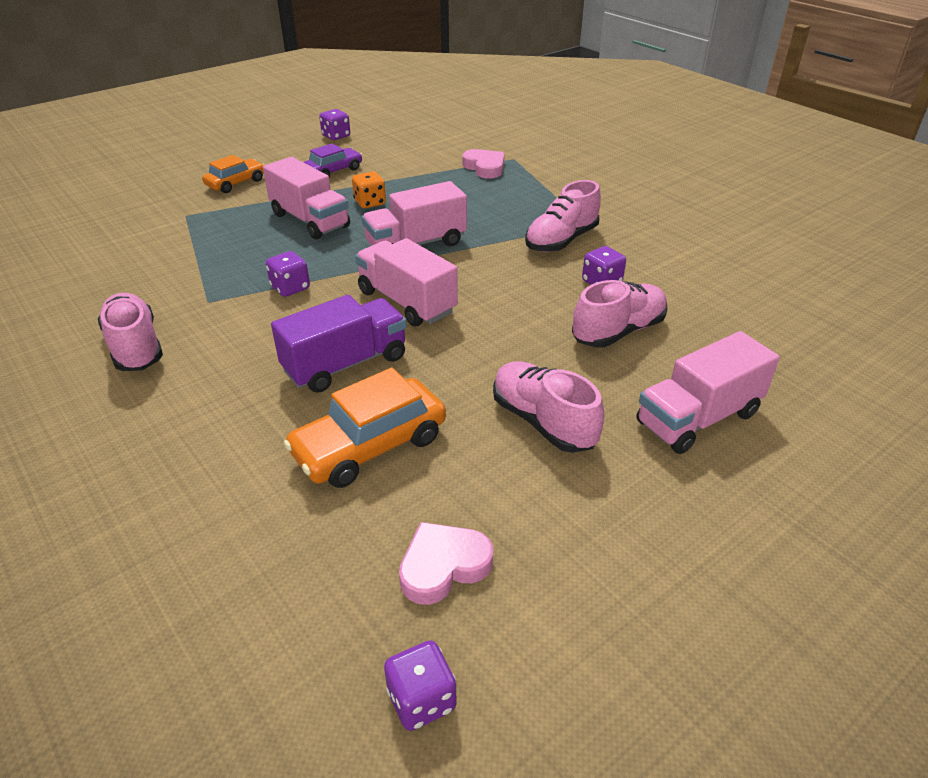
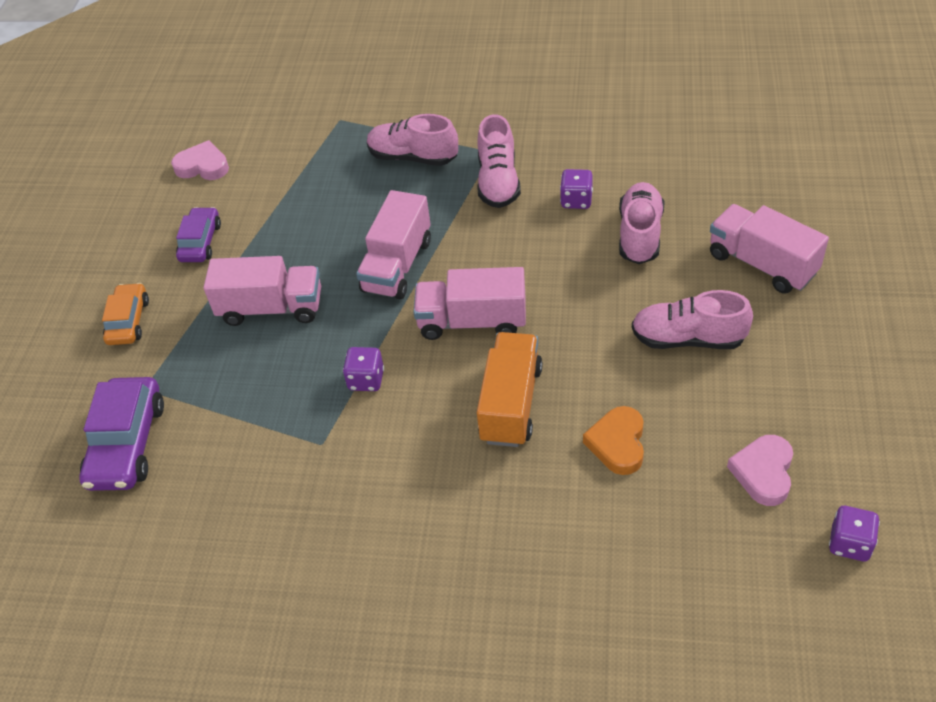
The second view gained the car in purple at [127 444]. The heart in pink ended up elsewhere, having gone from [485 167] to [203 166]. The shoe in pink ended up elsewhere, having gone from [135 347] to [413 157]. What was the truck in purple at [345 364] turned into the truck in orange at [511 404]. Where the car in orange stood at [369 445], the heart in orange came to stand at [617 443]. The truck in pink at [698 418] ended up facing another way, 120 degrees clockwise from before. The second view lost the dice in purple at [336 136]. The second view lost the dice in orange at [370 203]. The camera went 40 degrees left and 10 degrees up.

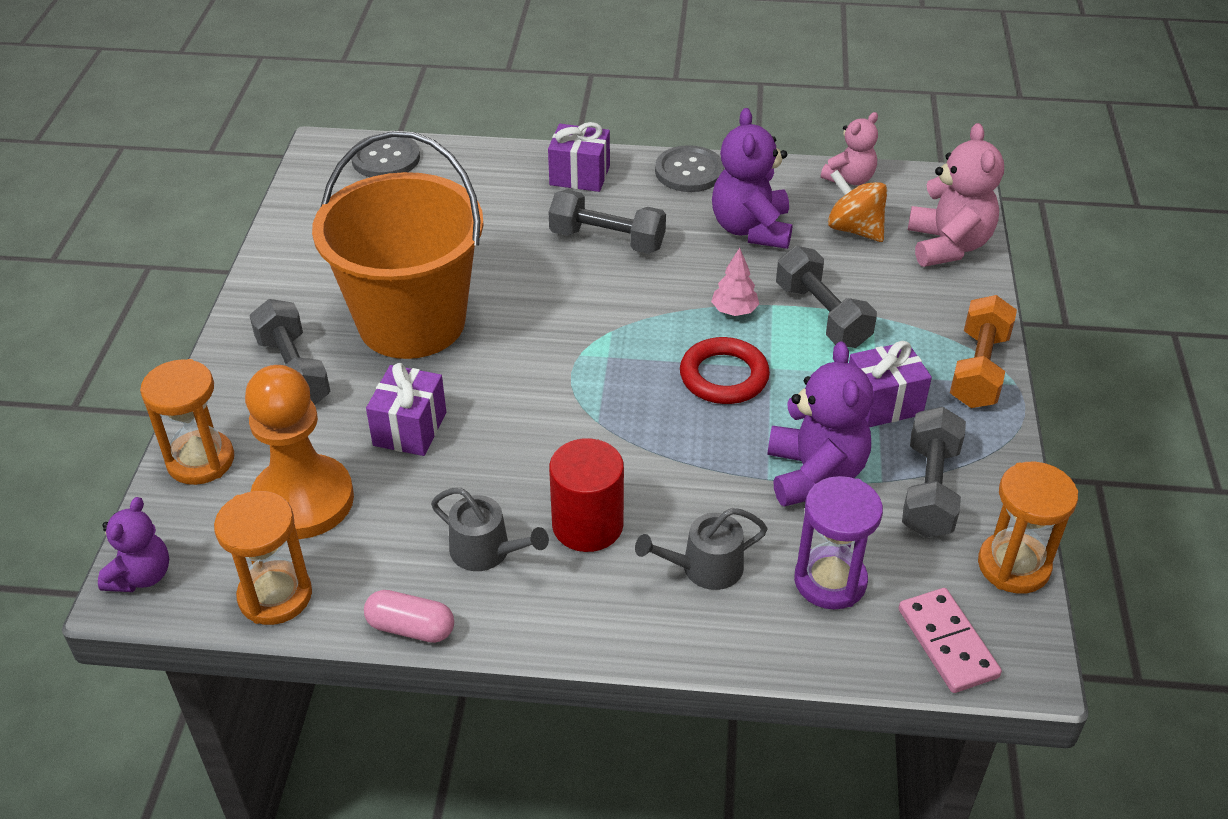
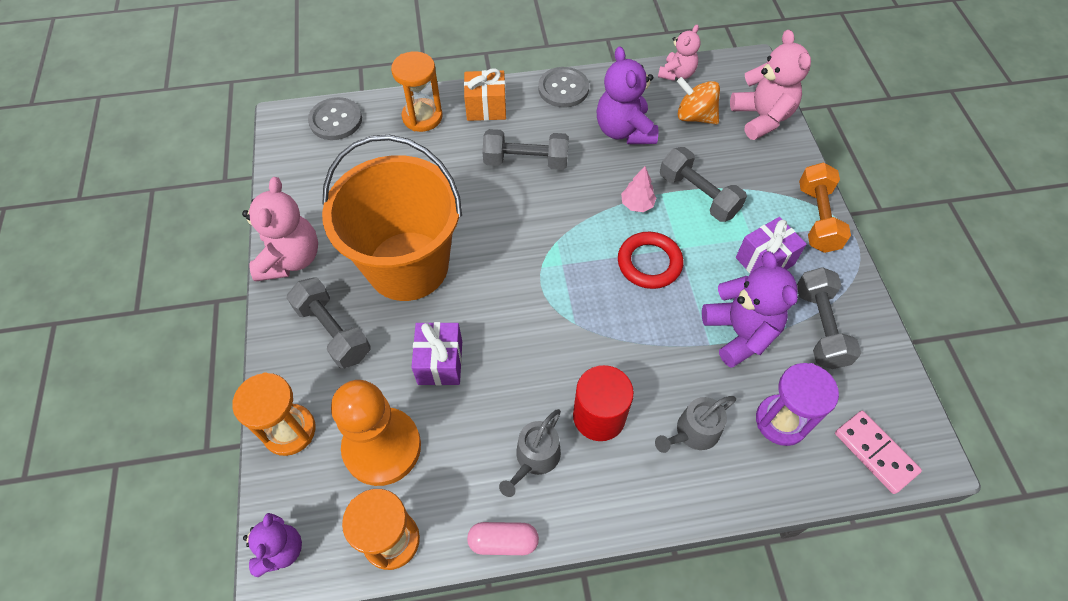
The second view gained the teddy bear in pink at [291 259]. The hourglass in orange ended up elsewhere, having gone from [1013 566] to [422 117]. What was the gift in purple at [579 175] turned into the gift in orange at [486 108]. The watering can in grey at [486 551] ended up facing another way, 105 degrees clockwise from before. The camera went 15 degrees left and 15 degrees up.

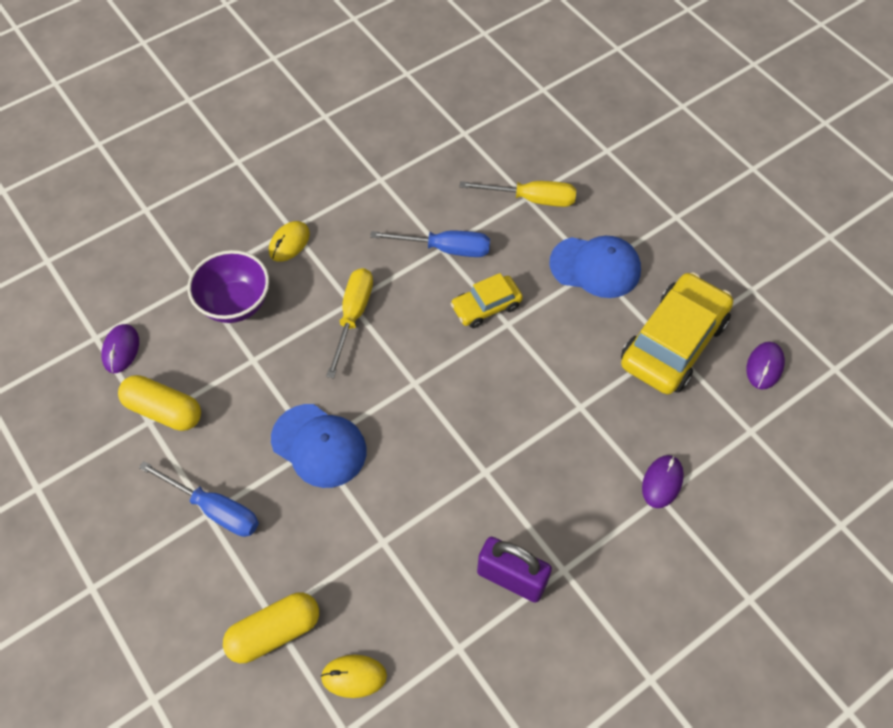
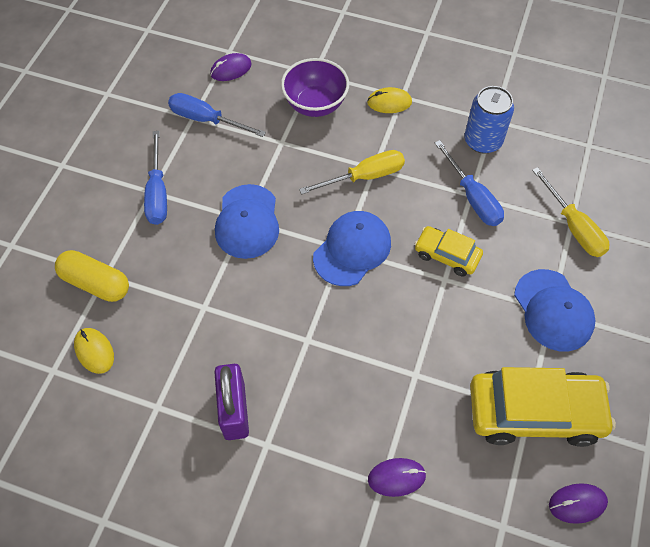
Where the capsule in yellow stood at [164 410], the screwdriver in blue came to stand at [206 120]. The second view gained the cap in blue at [352 249]. The second view gained the can in blue at [483 141]. The camera went 55 degrees right and 0 degrees up.

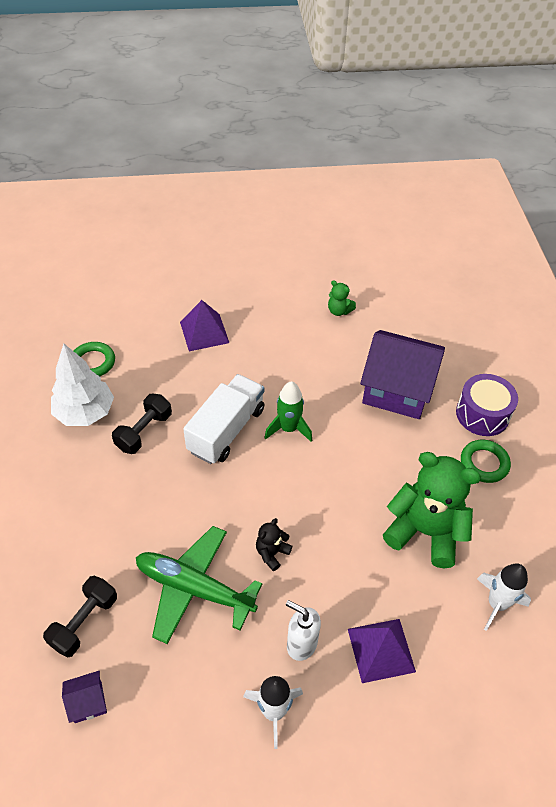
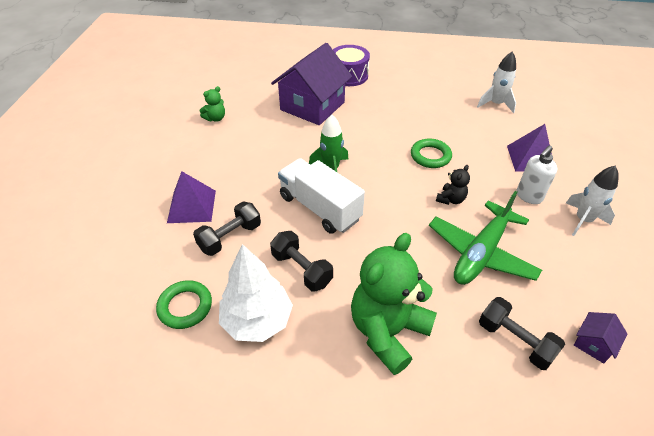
The second view gained the dumbbell in black at [230 237]. The teddy bear in green ended up elsewhere, having gone from [425 532] to [388 331]. The ring in green ended up elsewhere, having gone from [484 463] to [430 156]. The teddy bear in black at [272 553] ended up facing another way, 105 degrees counterclockwise from before. The house in purple at [88 702] ended up facing another way, 45 degrees clockwise from before. The camera went 75 degrees left and 5 degrees down.

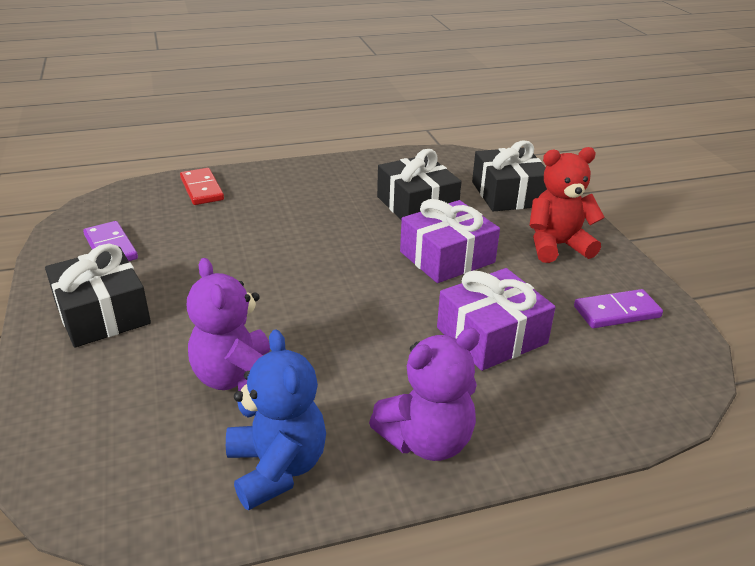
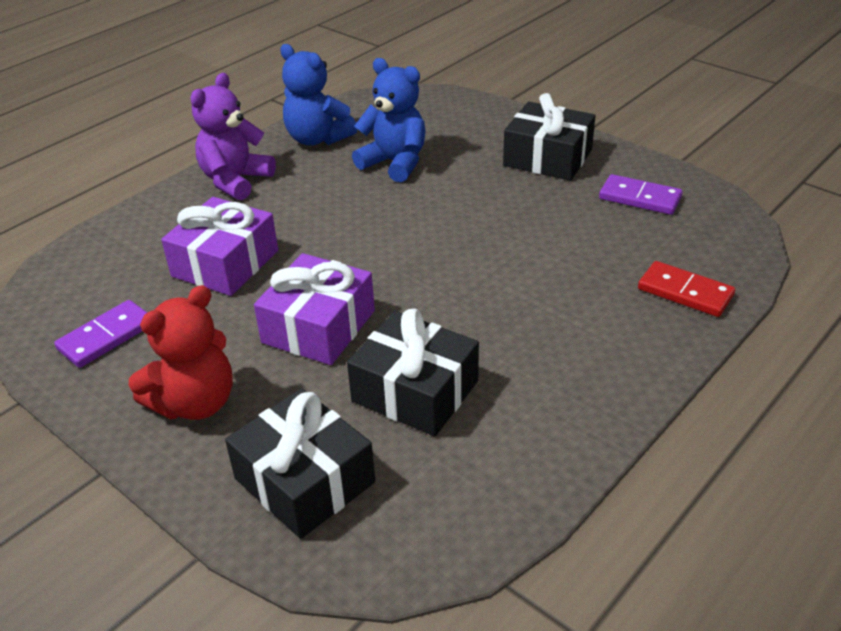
What was the teddy bear in purple at [237 378] turned into the teddy bear in blue at [395 163]. The camera went 150 degrees right and 5 degrees up.

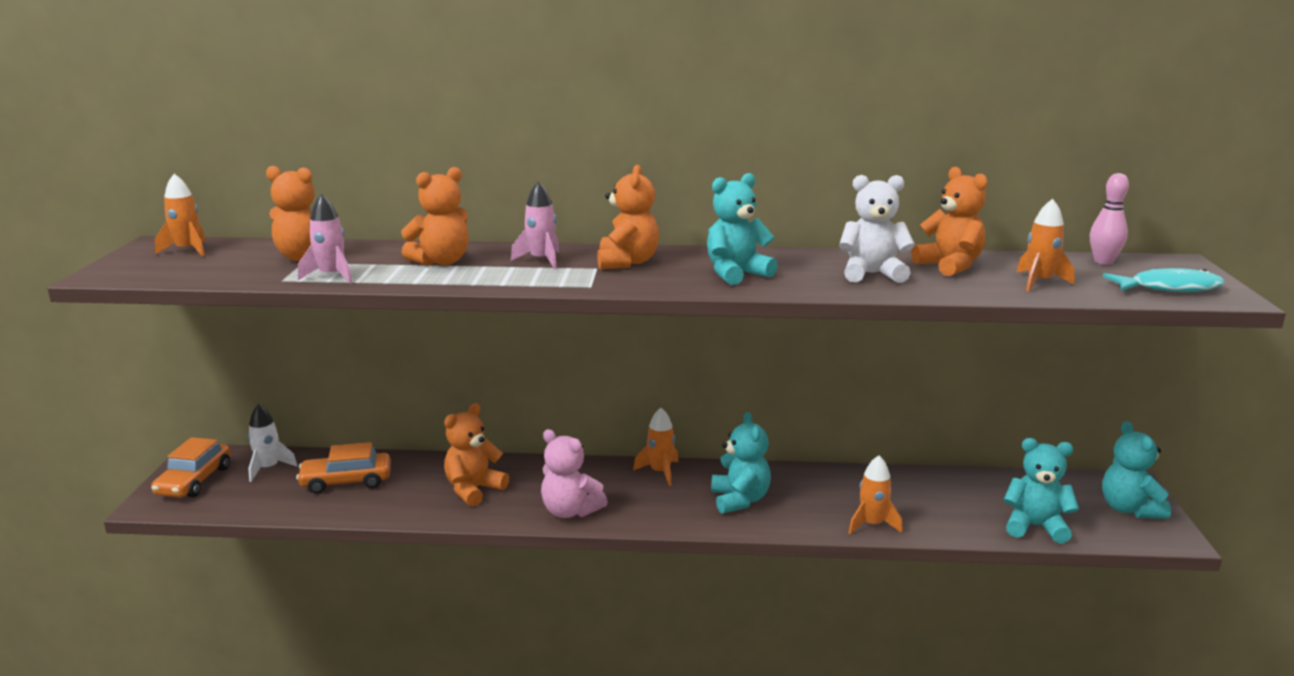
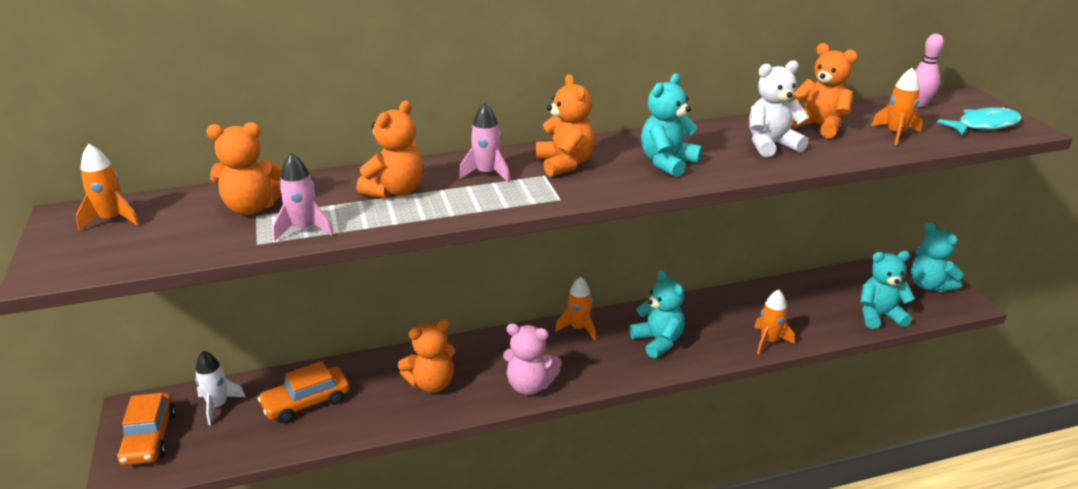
The teddy bear in orange at [473 490] ended up facing another way, 135 degrees counterclockwise from before. The camera went 20 degrees left and 10 degrees up.

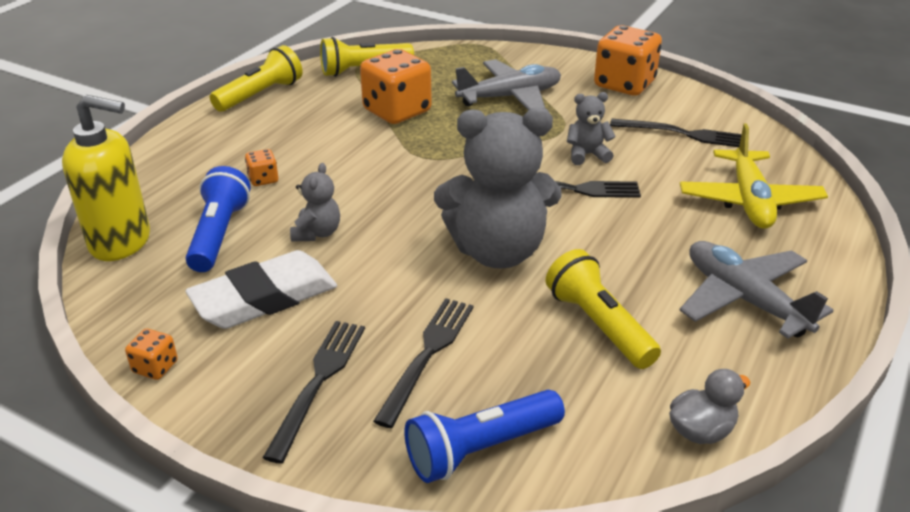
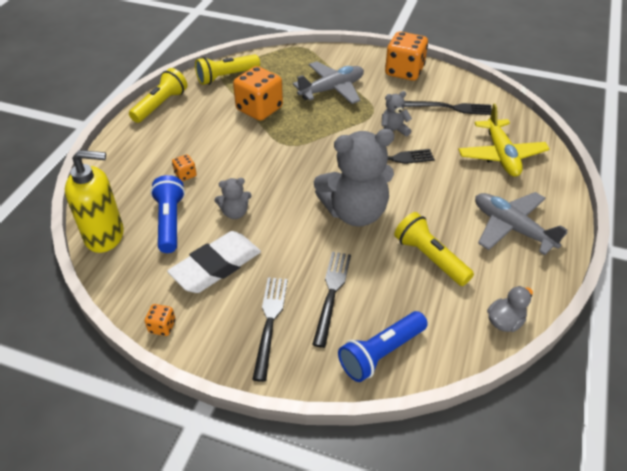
The teddy bear in grey at [317 233] ended up facing another way, 75 degrees clockwise from before. The camera went 10 degrees left and 10 degrees up.

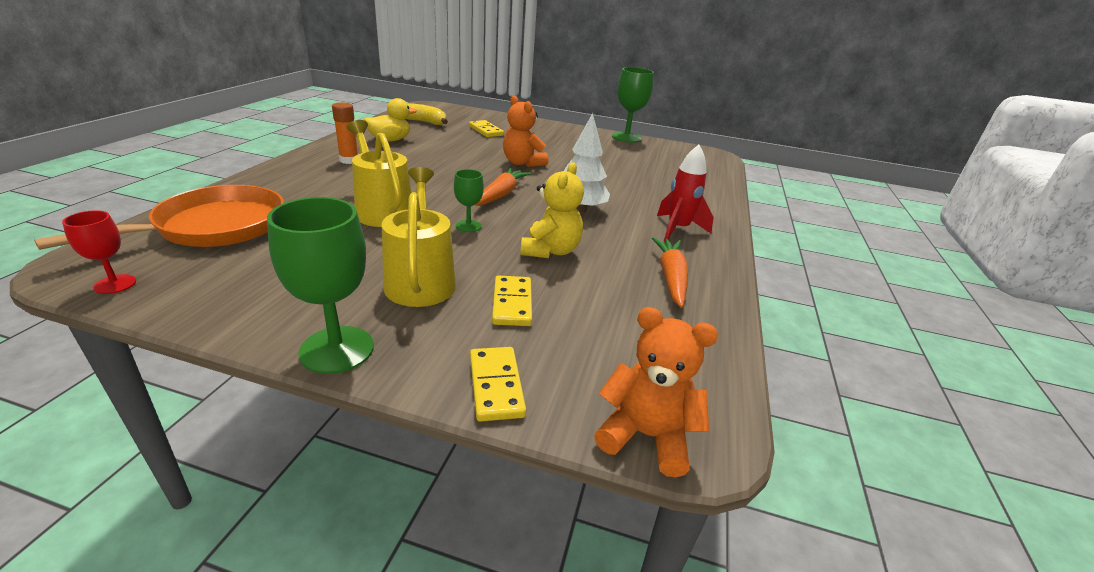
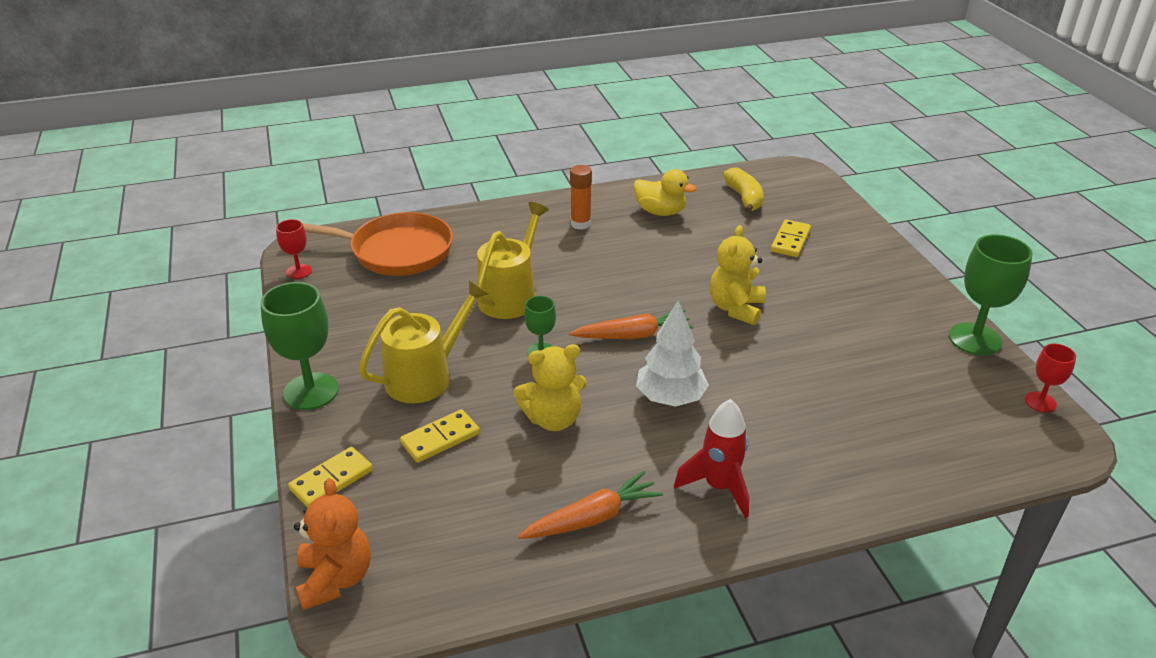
What was the teddy bear in orange at [522 163] turned into the teddy bear in yellow at [736 308]. The second view gained the goblet in red at [1040 402]. The camera went 60 degrees right and 5 degrees up.

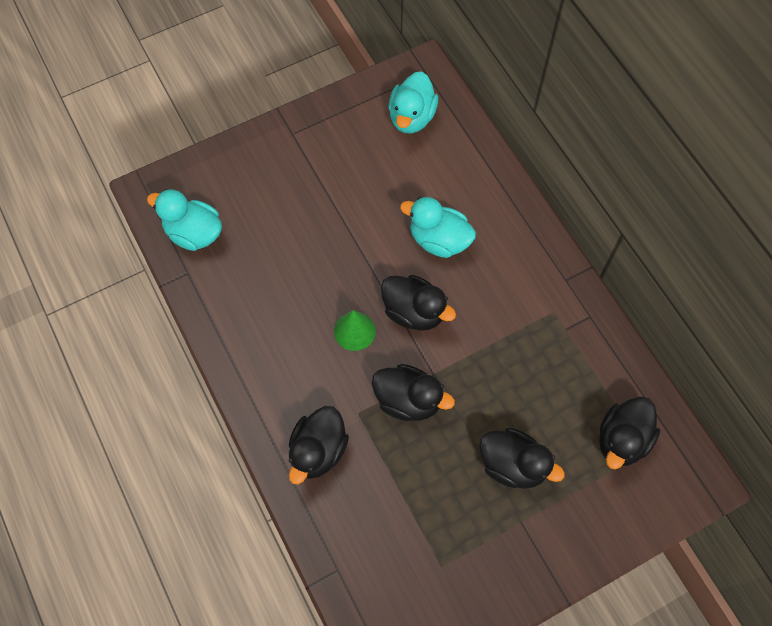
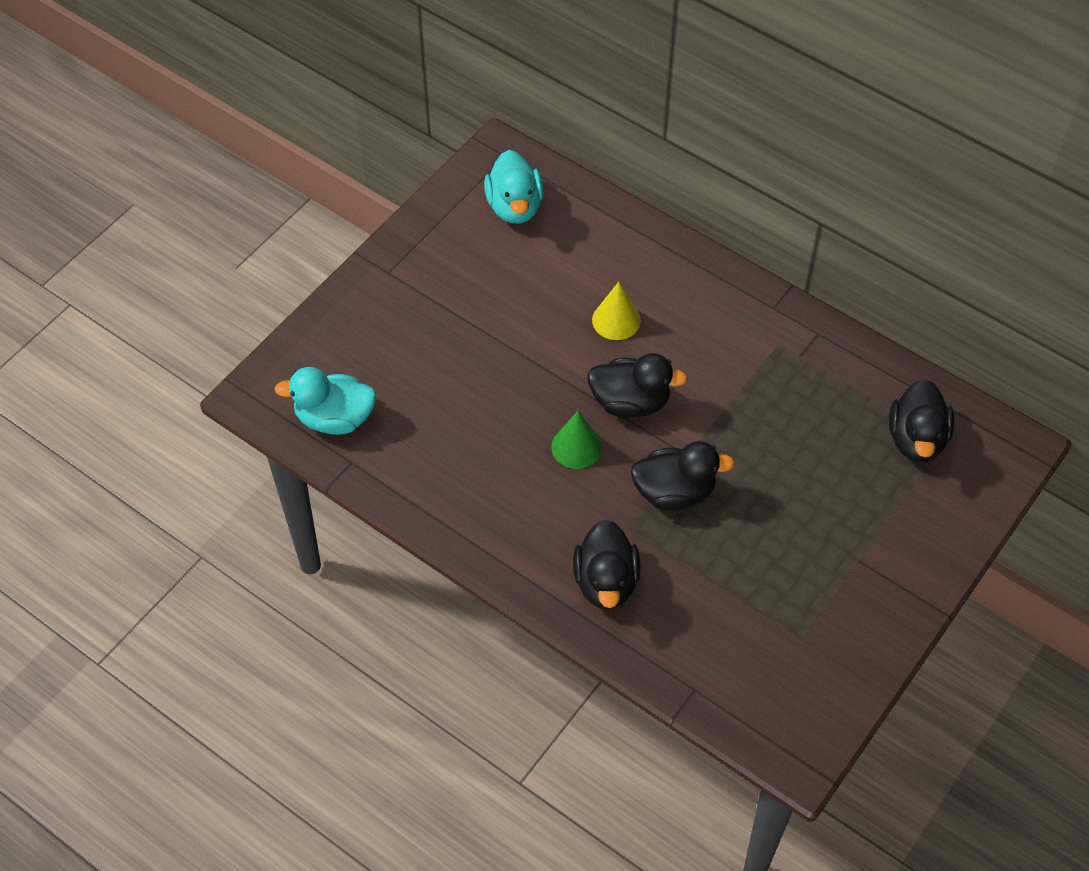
Where the duck in turquoise stood at [439 240], the cone in yellow came to stand at [616 320]. The second view lost the duck in black at [512 465]. The camera went 25 degrees left and 10 degrees down.

